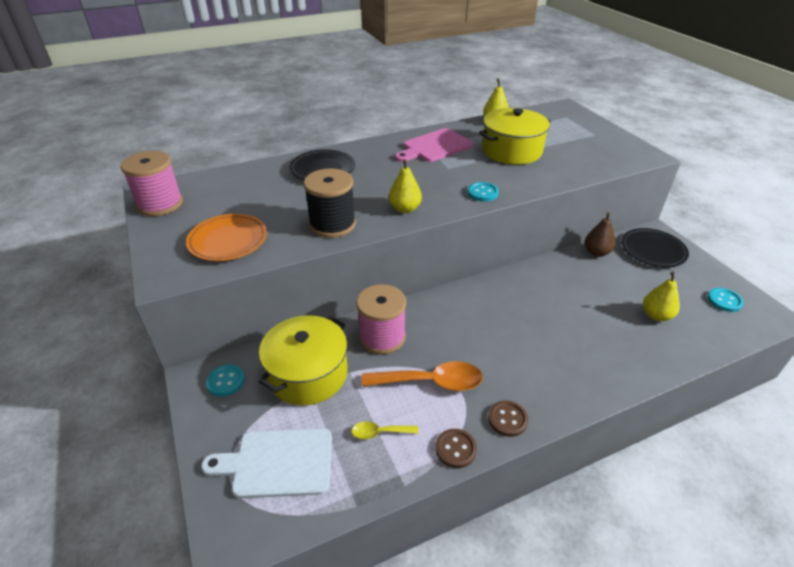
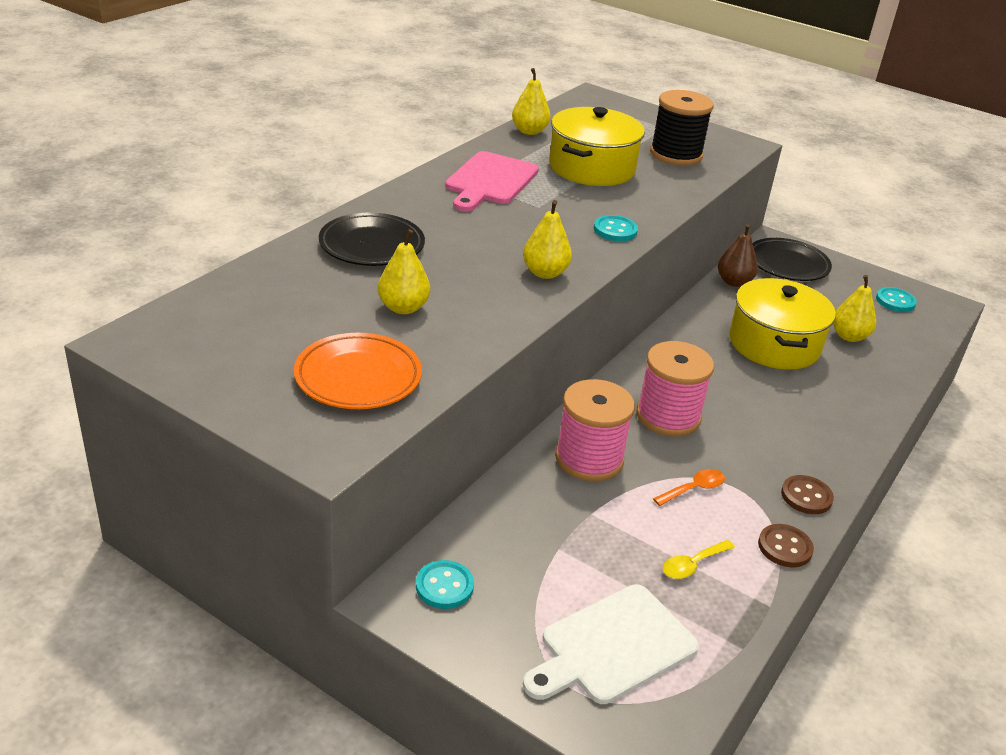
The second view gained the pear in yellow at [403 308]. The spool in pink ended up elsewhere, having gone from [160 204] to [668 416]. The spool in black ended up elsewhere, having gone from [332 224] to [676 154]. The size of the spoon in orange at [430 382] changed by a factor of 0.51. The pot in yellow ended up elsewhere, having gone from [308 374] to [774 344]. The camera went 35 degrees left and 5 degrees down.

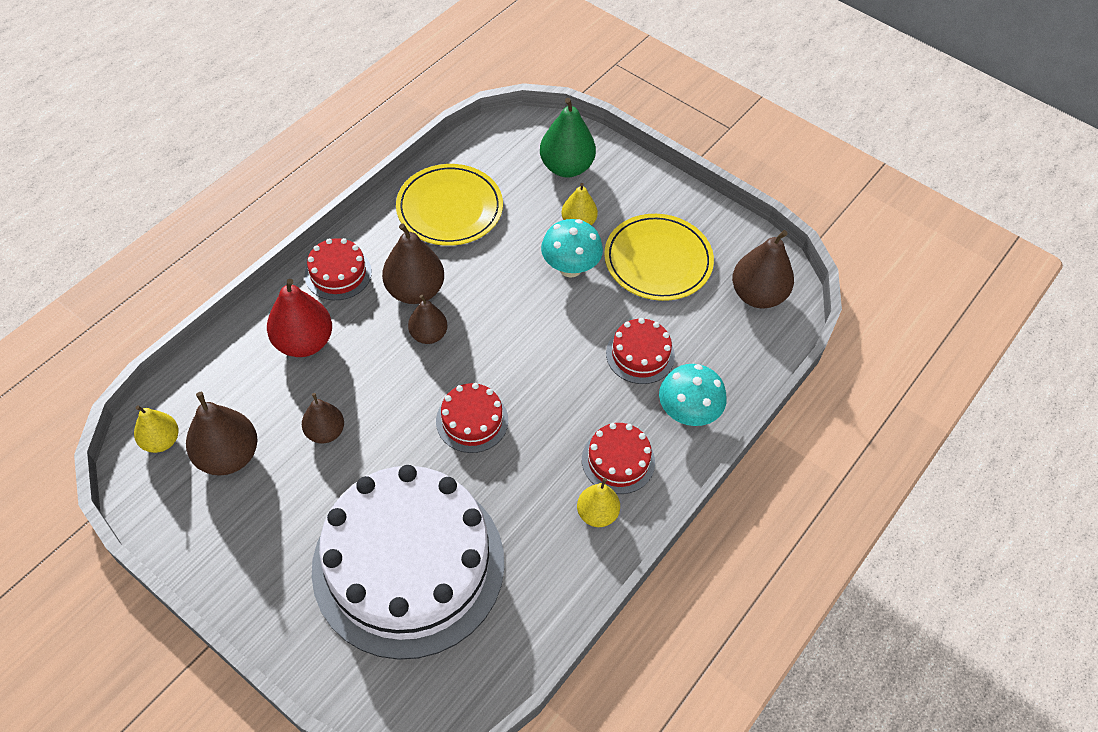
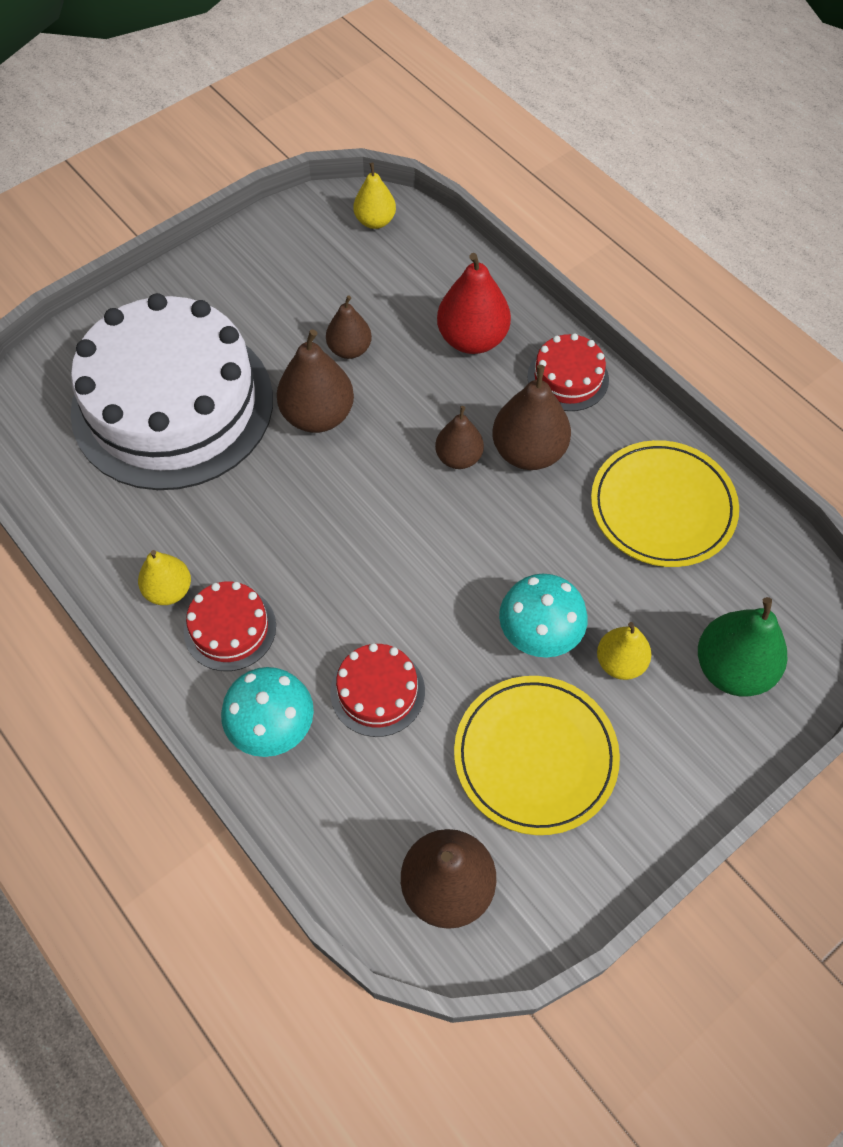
The pear in brown ended up elsewhere, having gone from [228 456] to [318 416]. The second view lost the cake in red at [472 420]. The camera went 105 degrees right and 5 degrees up.

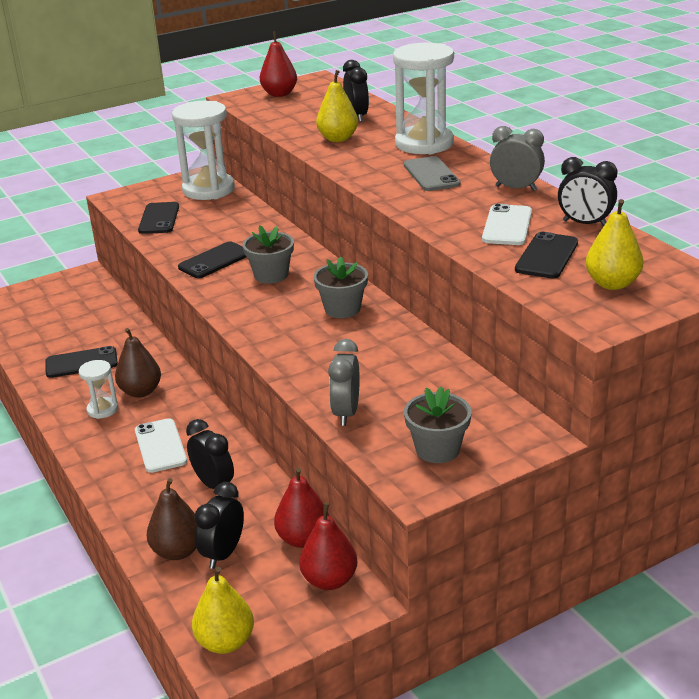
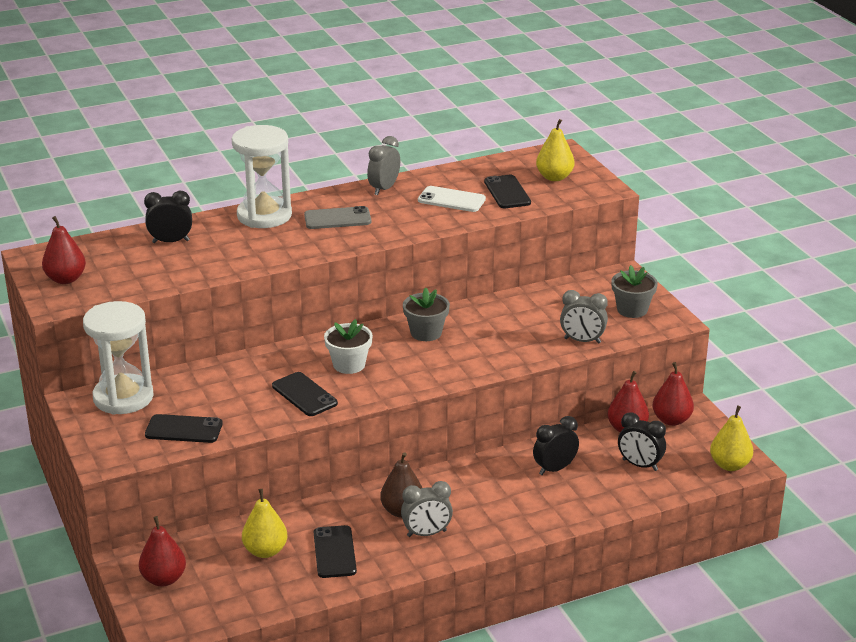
The second view gained the pear in red at [164 579]. The pear in yellow ended up elsewhere, having gone from [338 139] to [265 551]. What was the flower pot in grey at [271 275] turned into the flower pot in white at [349 365]. Where the hourglass in white stood at [102 409], the clock in grey came to stand at [426 533]. The phone in black at [546 256] ended up facing another way, 45 degrees clockwise from before. The second view lost the phone in white at [160 446]. The second view lost the pear in brown at [178 551]. The second view lost the clock in black at [585 224]. The camera went 85 degrees left and 0 degrees up.

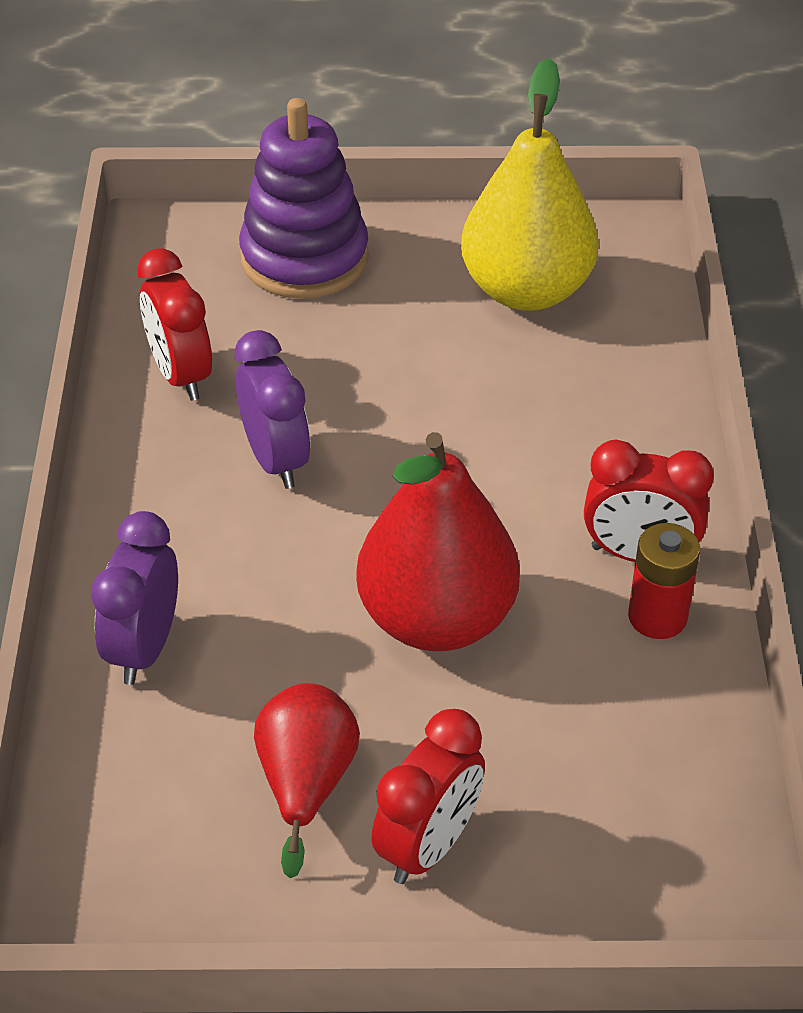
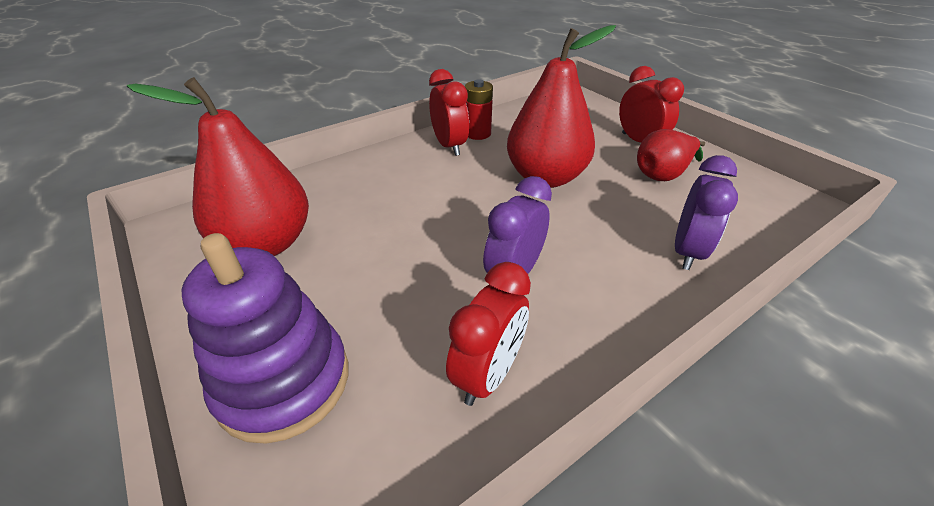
What was the pear in yellow at [526 290] turned into the pear in red at [267 243]. The clock in red at [428 845] ended up facing another way, 60 degrees clockwise from before. The clock in purple at [144 648] ended up facing another way, 45 degrees counterclockwise from before. The camera went 125 degrees left and 5 degrees down.

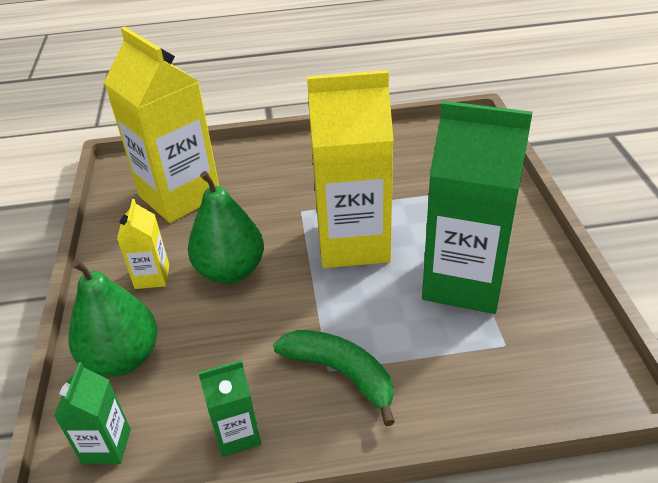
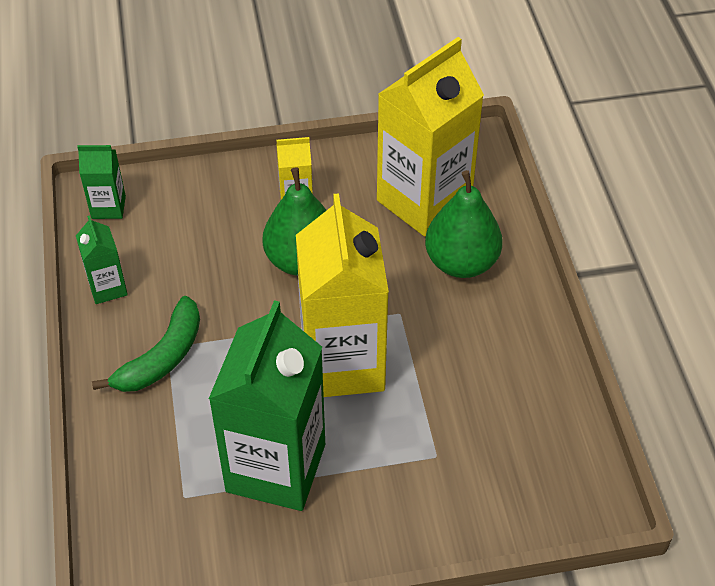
The pear in green ended up elsewhere, having gone from [123 358] to [461 262]. The camera went 85 degrees right and 10 degrees up.

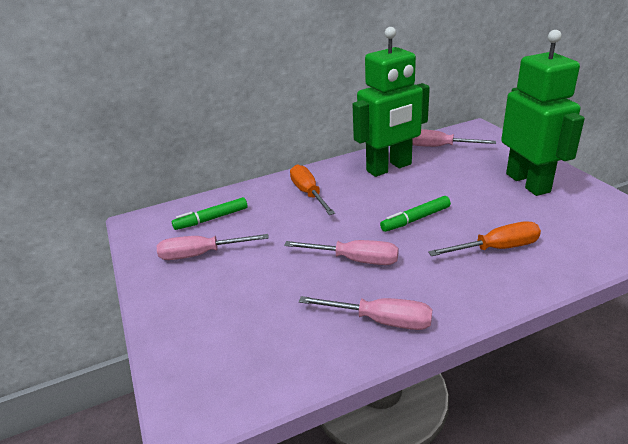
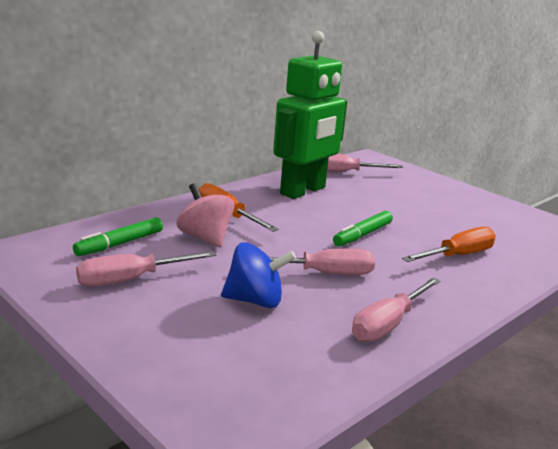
The second view gained the spinning top in pink at [205 238]. The second view gained the spinning top in blue at [255 301]. The screwdriver in pink at [381 320] ended up facing another way, 135 degrees clockwise from before. The second view lost the robot in green at [528 183]. The camera went 25 degrees left and 10 degrees down.

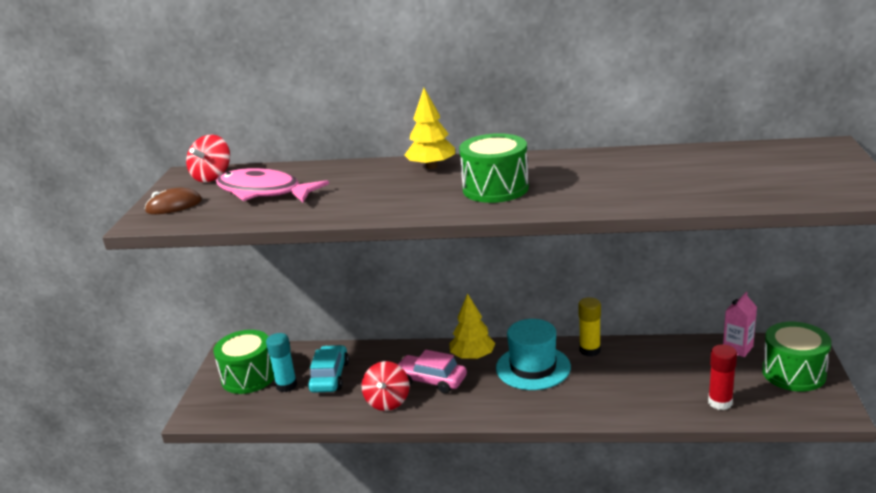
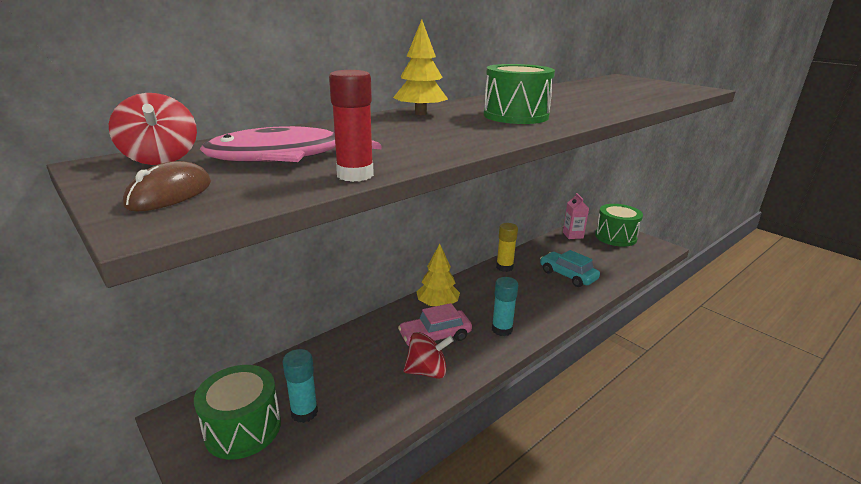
The glue stick in red ended up elsewhere, having gone from [720 402] to [355 175]. The spinning top in red at [387 401] ended up facing another way, 60 degrees counterclockwise from before. The second view gained the glue stick in turquoise at [502 329]. The car in turquoise ended up elsewhere, having gone from [329 377] to [567 275]. The second view lost the hat in turquoise at [533 367]. The camera went 50 degrees left and 0 degrees up.

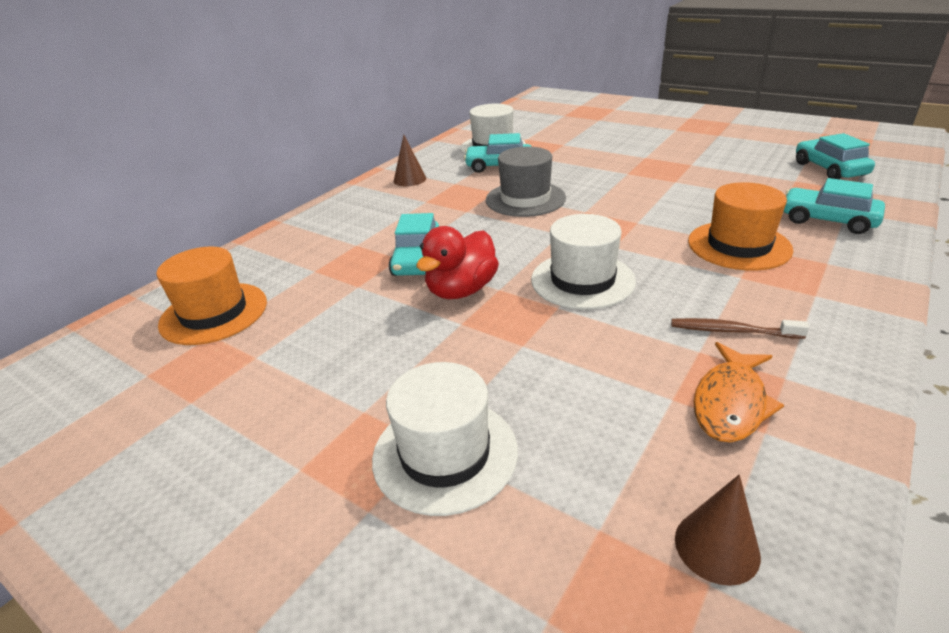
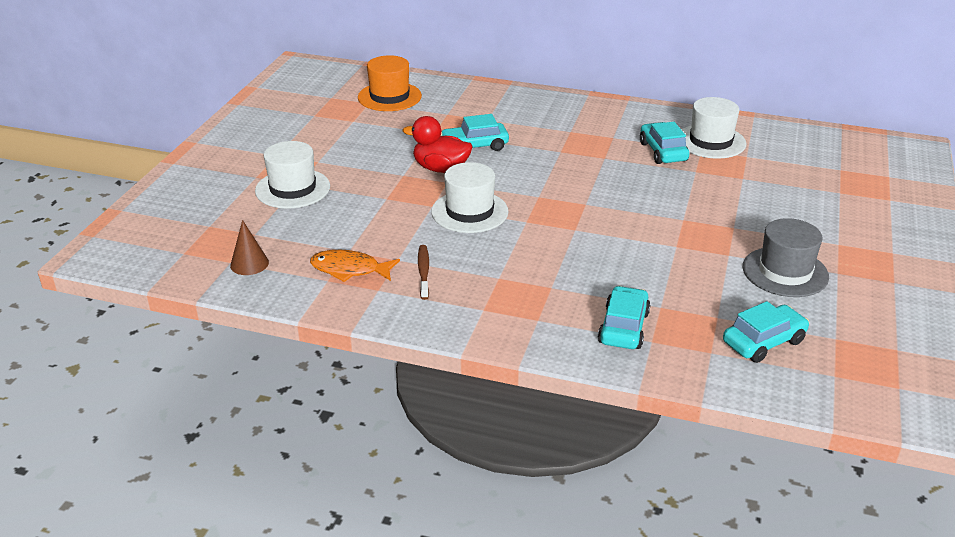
The hat in grey ended up elsewhere, having gone from [525 199] to [785 272]. The second view lost the cone in brown at [410 179]. The second view lost the hat in orange at [739 245]. The camera went 70 degrees right and 0 degrees up.

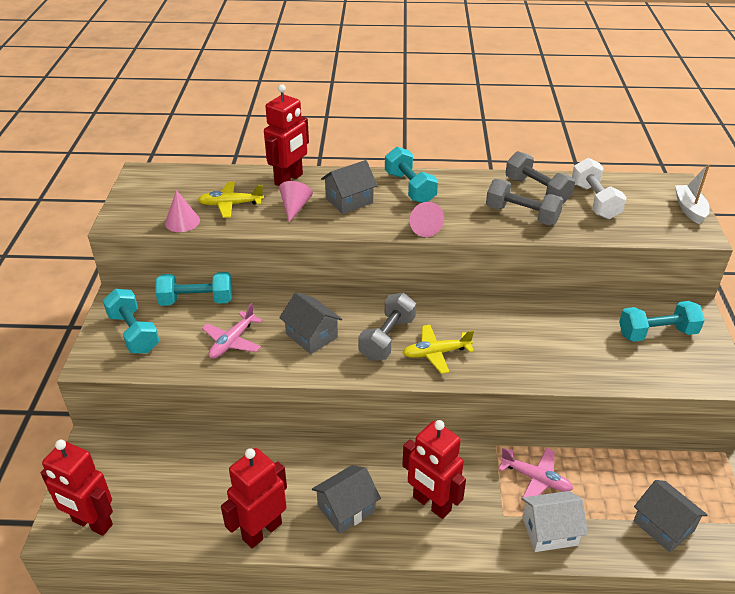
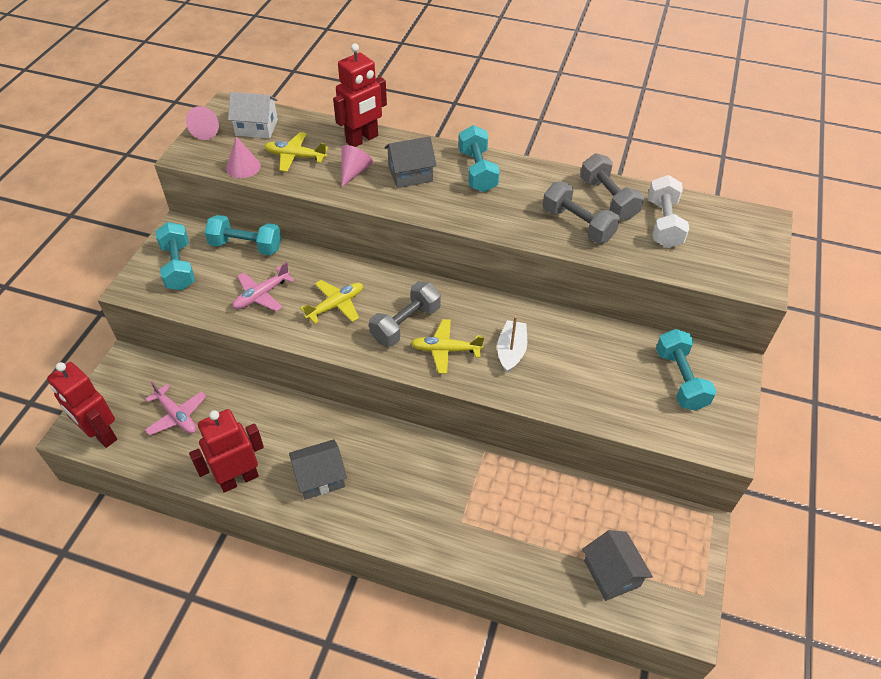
The plane in pink ended up elsewhere, having gone from [536 479] to [177 416]. The cone in pink ended up elsewhere, having gone from [424 227] to [207 131]. The house in white ended up elsewhere, having gone from [549 531] to [256 127]. Where the house in grey stood at [311 335], the plane in yellow came to stand at [336 305]. The boat in white ended up elsewhere, having gone from [689 209] to [511 351]. The dumbbell in turquoise at [657 333] ended up facing another way, 75 degrees clockwise from before. The second view lost the robot in red at [431 504]. The camera went 15 degrees right and 10 degrees up.

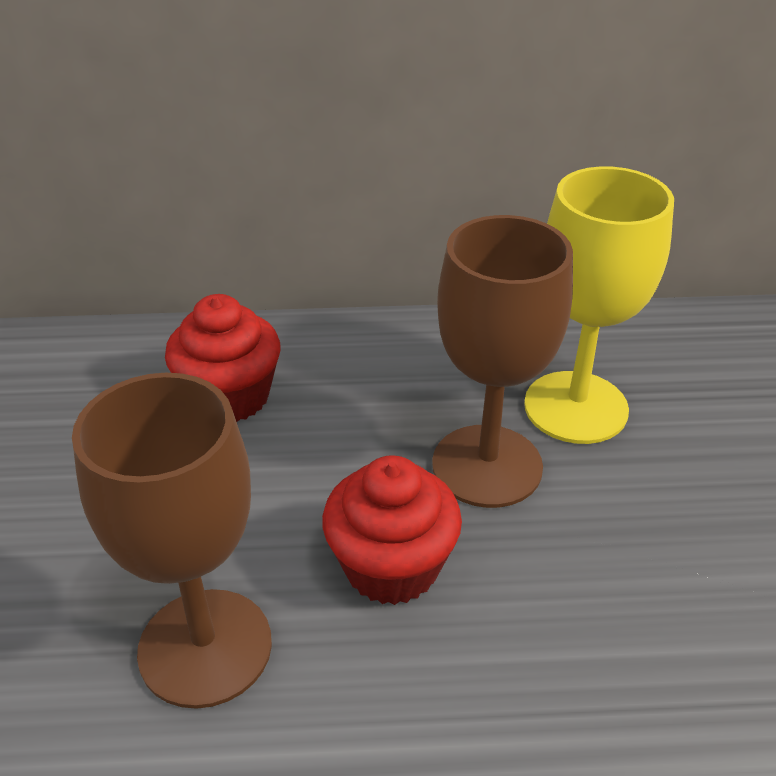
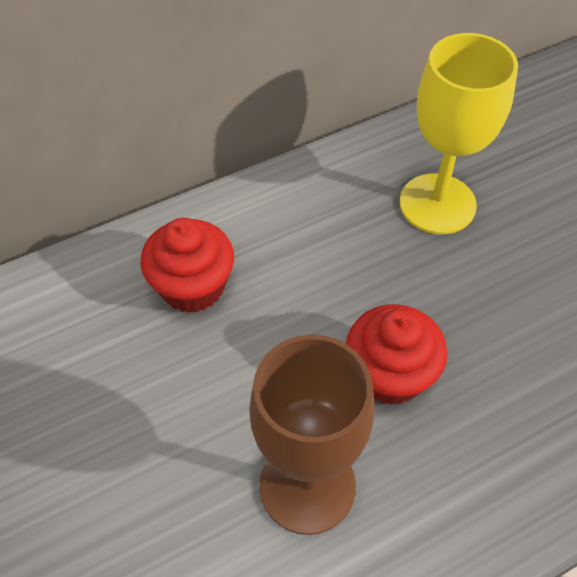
The second view lost the goblet in brown at [487 466]. The camera went 25 degrees left and 15 degrees up.

